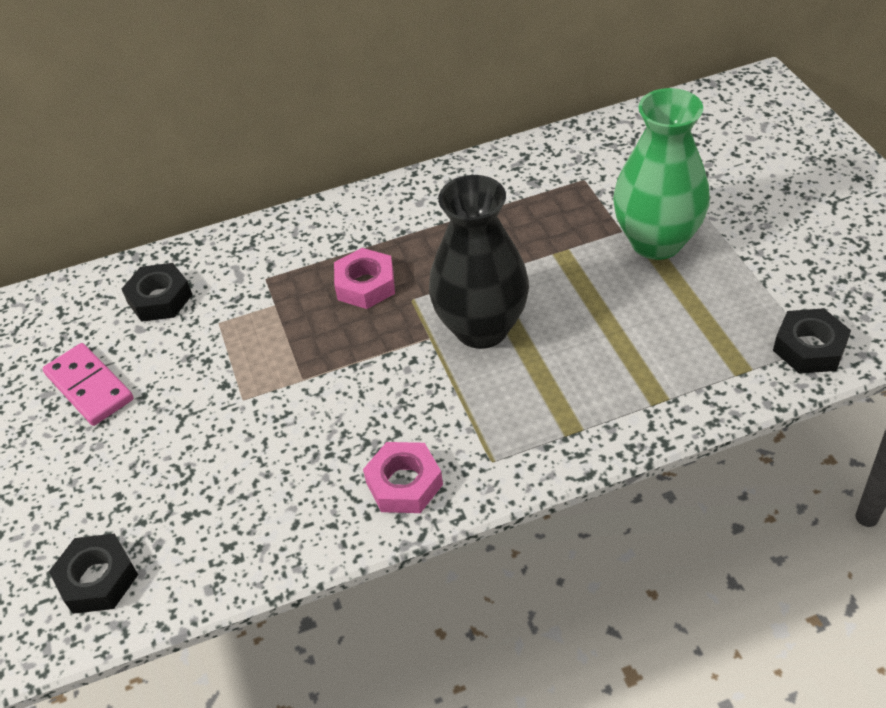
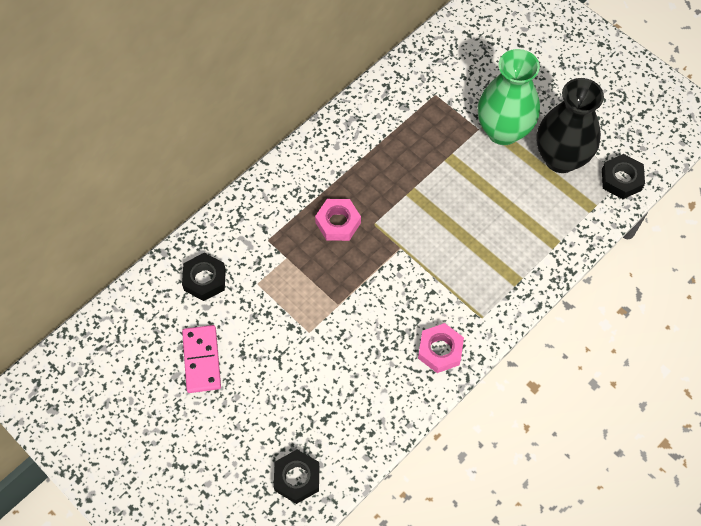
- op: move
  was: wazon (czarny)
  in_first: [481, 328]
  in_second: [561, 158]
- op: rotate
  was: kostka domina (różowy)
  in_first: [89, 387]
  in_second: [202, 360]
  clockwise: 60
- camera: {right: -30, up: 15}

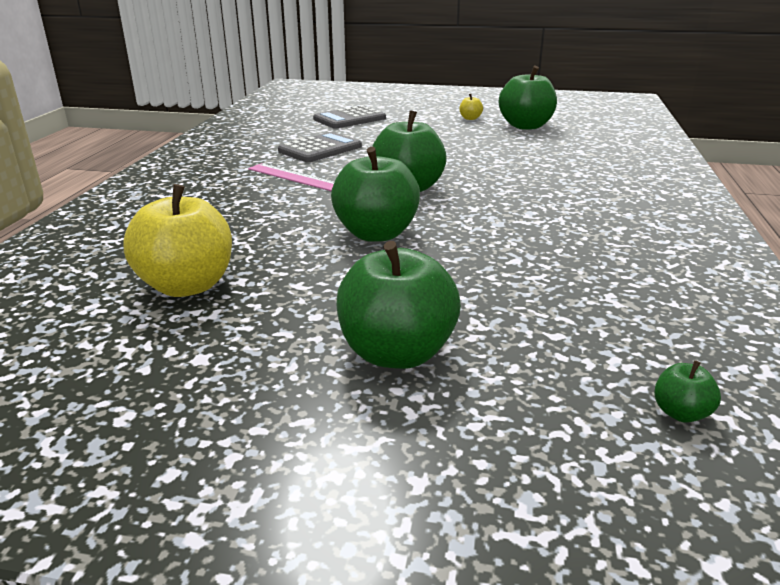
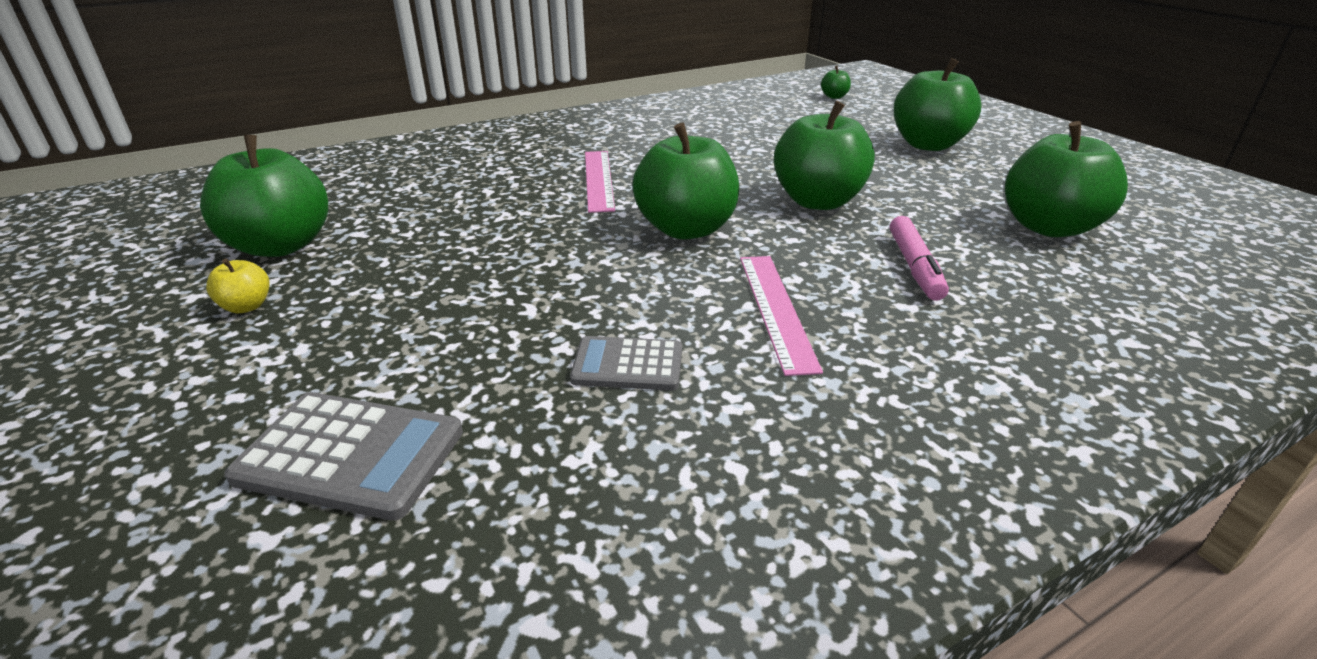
- op: resize
  was: kalkulator (szary)
  in_first: [320, 149]
  in_second: [627, 365]
  ratio: 0.66
- op: recolor
  was: jabłko (żółty)
  now: jabłko (zielony)
  in_first: [187, 286]
  in_second: [1049, 227]
- op: insert
  now: linijka (różowy)
  in_second: [598, 180]
- op: insert
  now: flamaster (różowy)
  in_second: [914, 267]
- camera: {right: -130, up: 5}

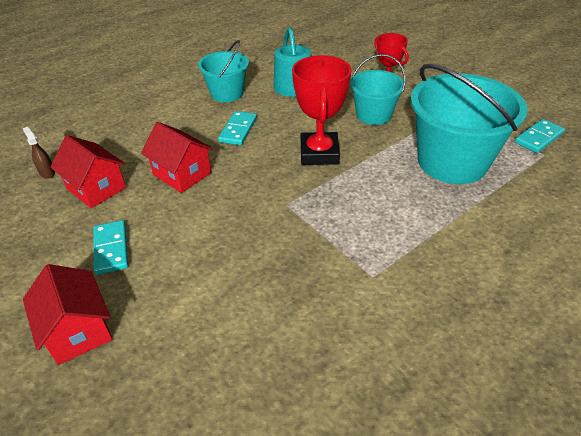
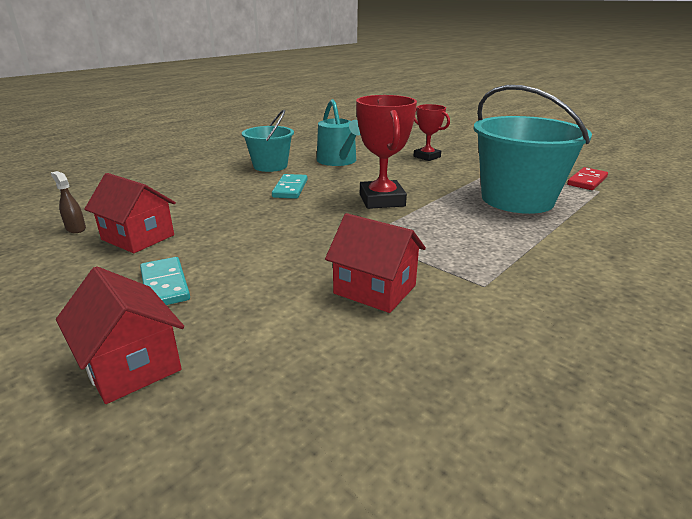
- op: delete
  was: wiadro (turkusowy)
  in_first: [373, 115]
- op: recolor
  was: kostka domina (turkusowy)
  now: kostka domina (czerwony)
  in_first: [538, 138]
  in_second: [587, 181]
- op: move
  was: domek (czerwony)
  in_first: [182, 174]
  in_second: [375, 289]
- camera: {right: -10, up: -15}

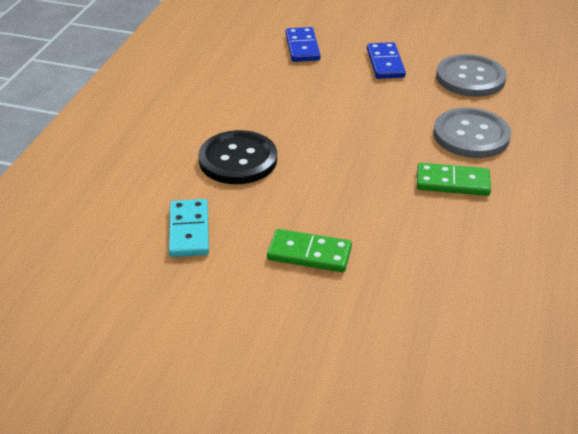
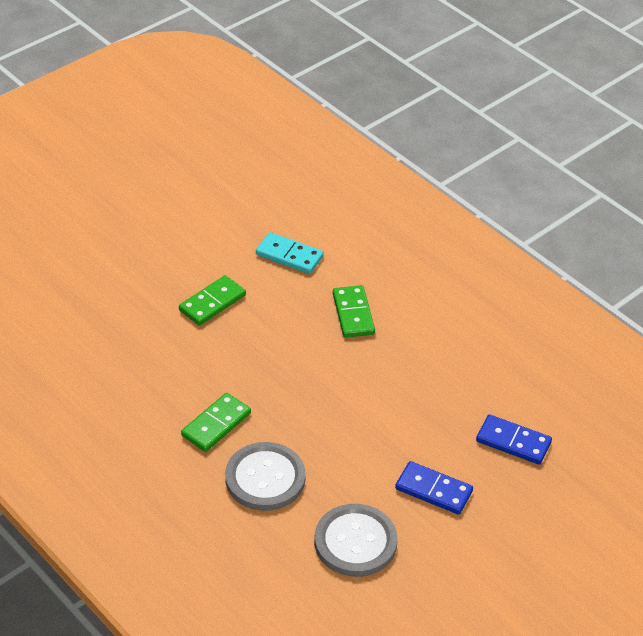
- op: replace
  was: guzik (czarny)
  now: kostka domina (zielony)
  in_first: [238, 160]
  in_second: [353, 314]
- camera: {right: 120, up: 5}

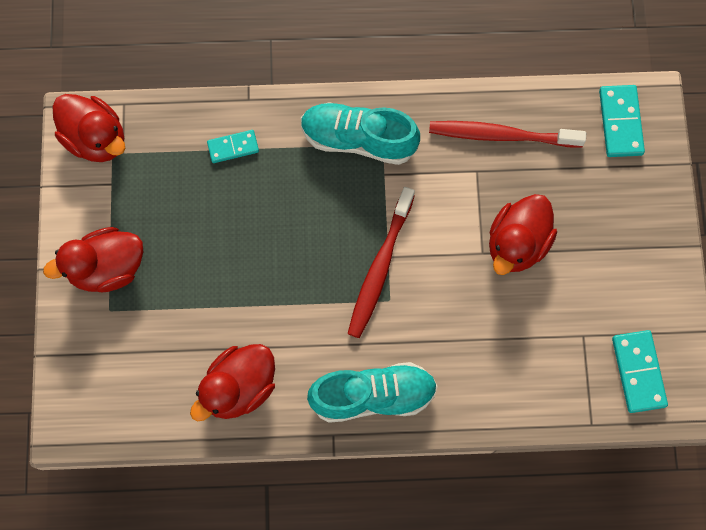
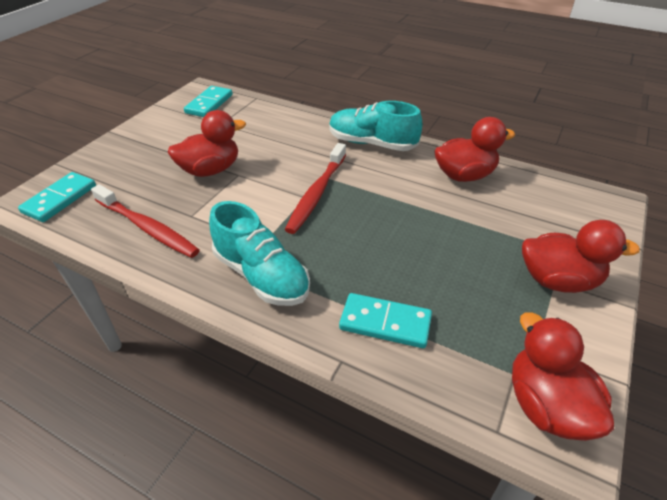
- op: resize
  was: kostka domina (turkusowy)
  in_first: [233, 147]
  in_second: [385, 323]
  ratio: 1.54
- op: rotate
  was: szczoteczka do zębów (czerwony)
  in_first: [379, 268]
  in_second: [316, 193]
  clockwise: 150
- camera: {right: -150, up: -30}

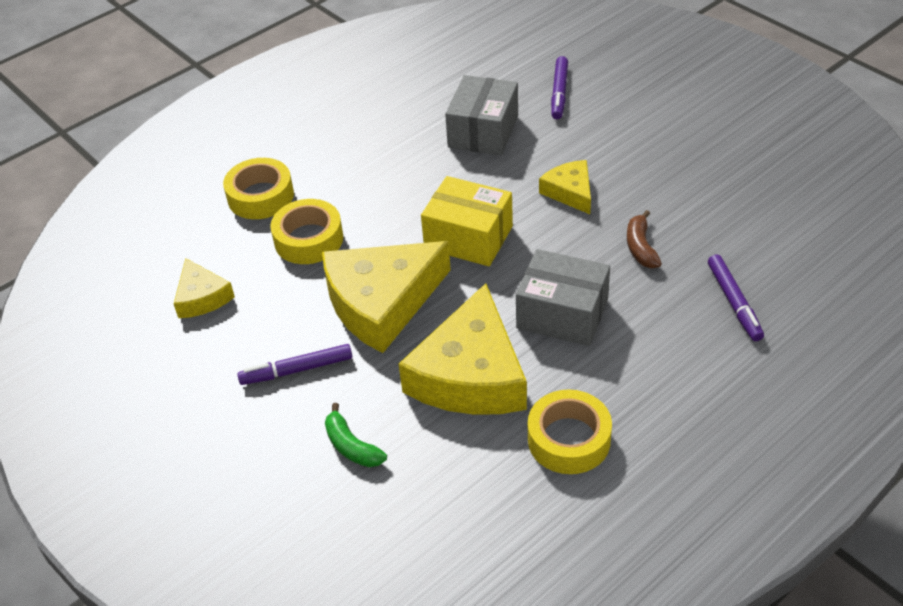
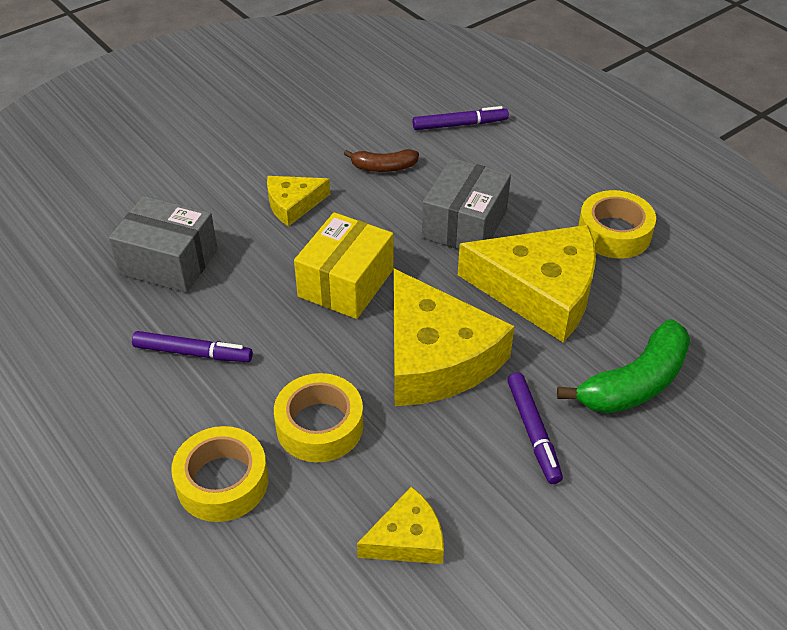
- op: move
  was: flamaster (fioletowy)
  in_first: [559, 93]
  in_second: [193, 353]
- op: resize
  was: banan (zielony)
  in_first: [352, 446]
  in_second: [635, 383]
  ratio: 1.76
- camera: {right: -90, up: 0}

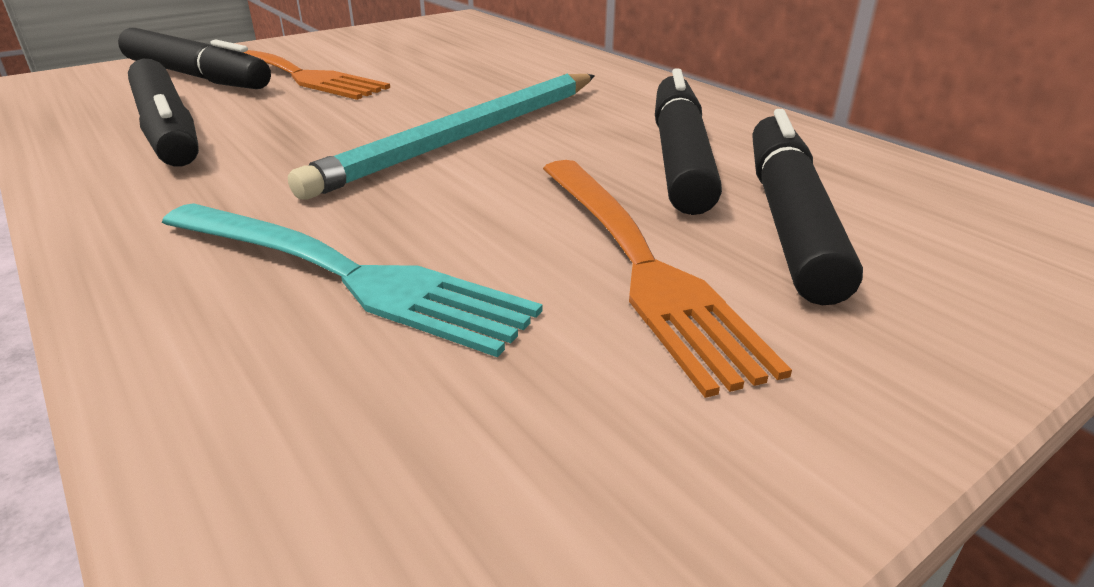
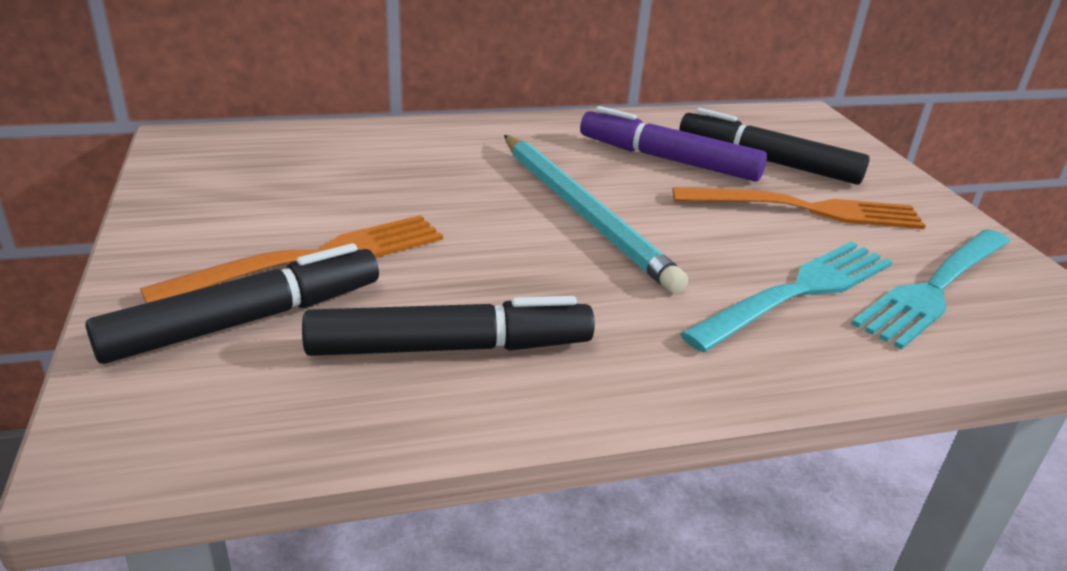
- op: recolor
  was: flamaster (czarny)
  now: flamaster (fioletowy)
  in_first: [679, 157]
  in_second: [668, 159]
- op: insert
  now: widelec (turkusowy)
  in_second: [935, 288]
- camera: {right: -70, up: 0}

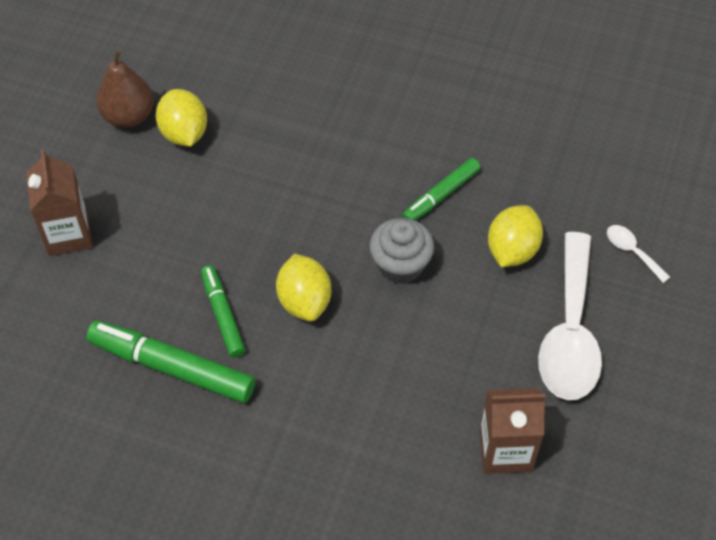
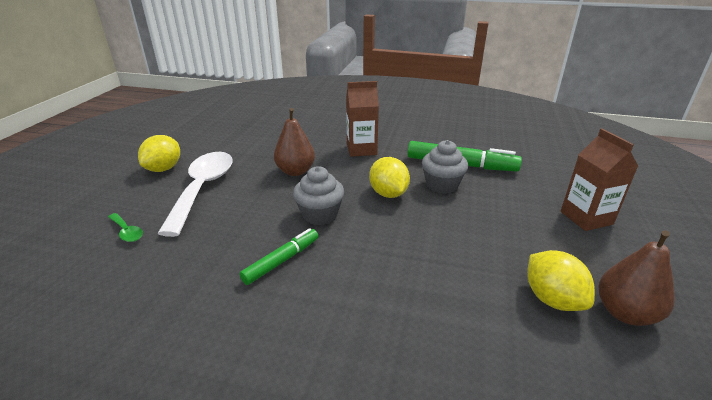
- op: move
  was: cytryna (żółty)
  in_first: [512, 250]
  in_second: [164, 169]
- op: recolor
  was: łyżka (biały)
  now: łyżka (zielony)
  in_first: [632, 251]
  in_second: [127, 232]
- op: replace
  was: flamaster (zielony)
  now: muffinka (szary)
  in_first: [223, 315]
  in_second: [442, 185]
- op: move
  was: karton mleka (brązowy)
  in_first: [505, 450]
  in_second: [361, 149]
- op: insert
  now: gruszka (brązowy)
  in_second: [295, 171]
- camera: {right: 175, up: -25}

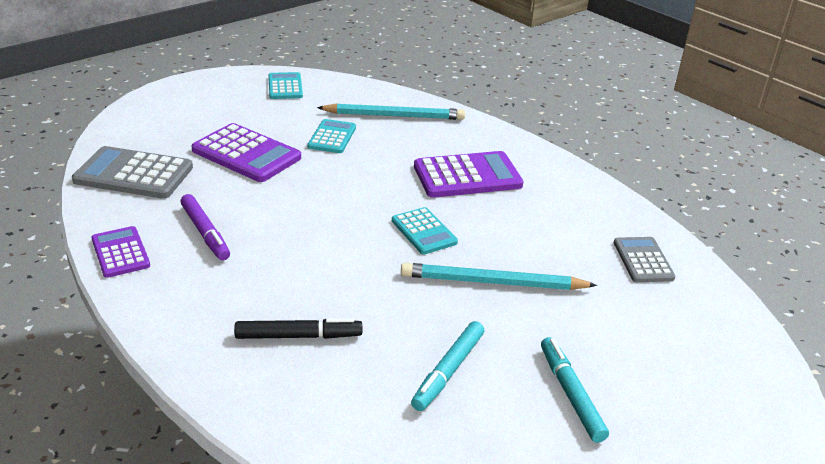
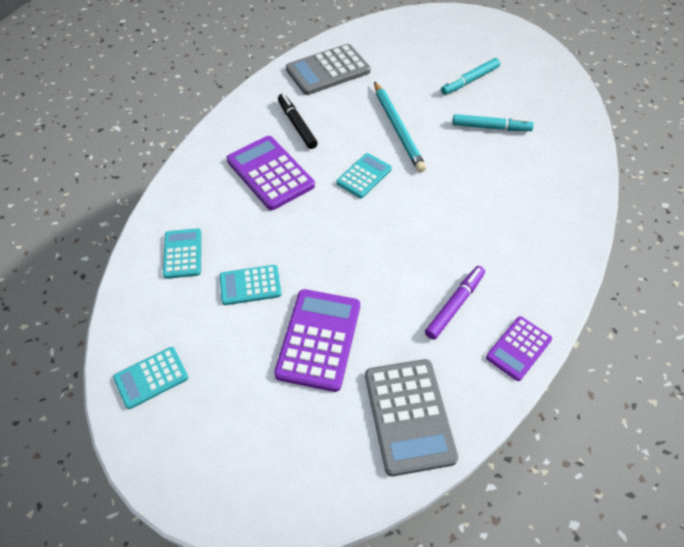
- op: replace
  was: ołówek (turkusowy)
  now: kalkulator (turkusowy)
  in_first: [394, 116]
  in_second: [183, 253]
- op: resize
  was: kalkulator (szary)
  in_first: [643, 260]
  in_second: [328, 70]
  ratio: 1.65
- op: move
  was: flamaster (czarny)
  in_first: [298, 336]
  in_second: [297, 125]
- camera: {right: -110, up: 20}

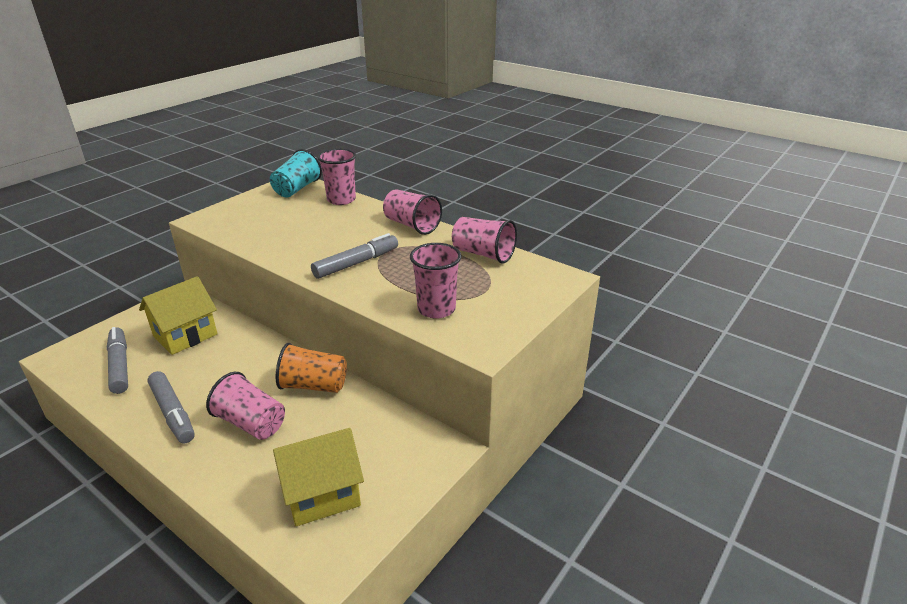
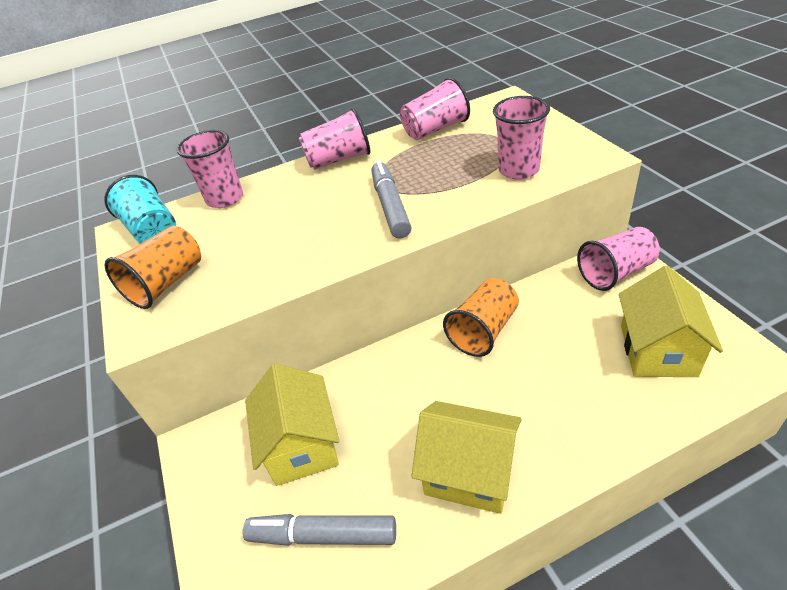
- op: replace
  was: flamaster (szary)
  now: domek (żółty)
  in_first: [172, 413]
  in_second: [469, 473]
- op: move
  was: szklanka (różowy)
  in_first: [251, 423]
  in_second: [615, 273]
- op: insert
  now: szklanka (pomarańczowy)
  in_second: [167, 283]
- camera: {right: -55, up: 10}

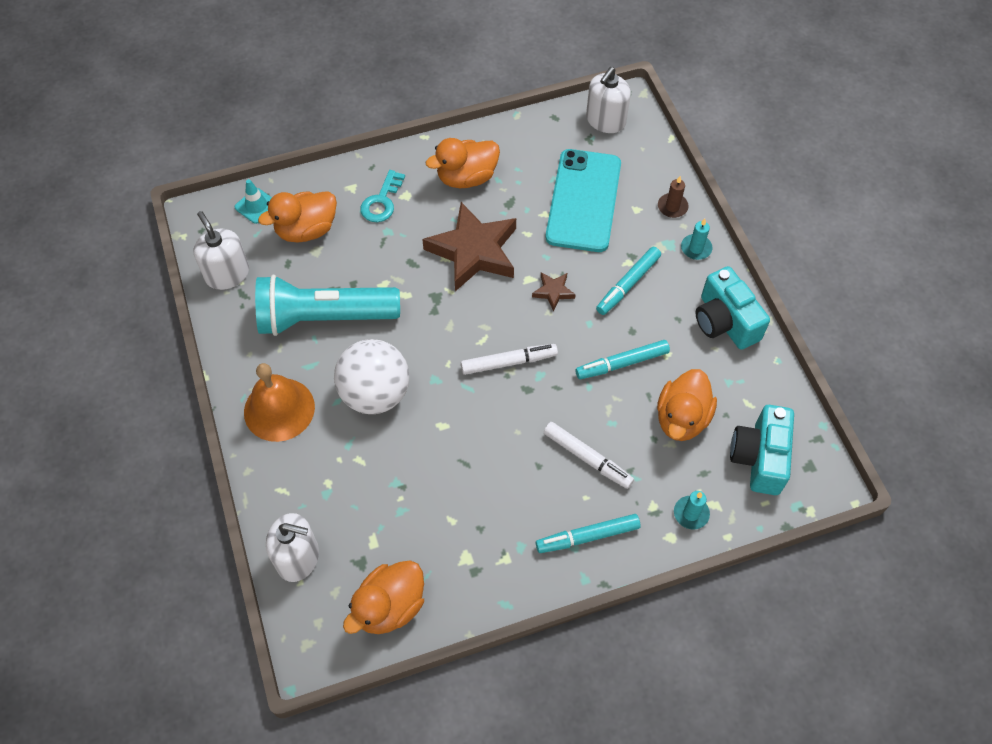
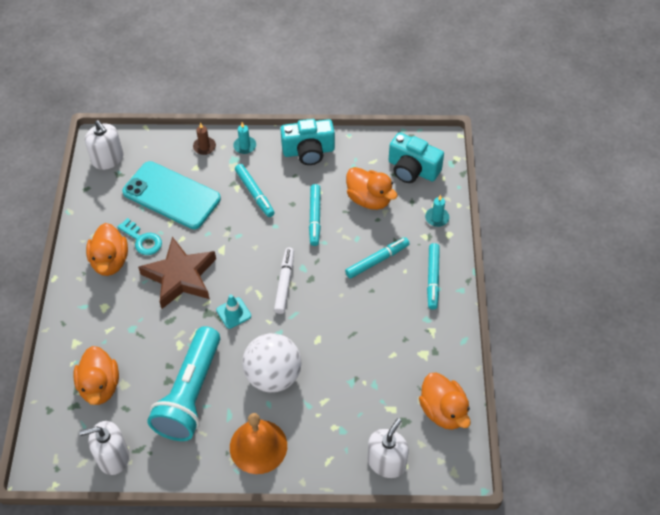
- op: move
  was: klucz (turkusowy)
  in_first: [381, 201]
  in_second: [142, 240]
- op: move
  was: pachołek (turkusowy)
  in_first: [256, 206]
  in_second: [233, 313]
- op: delete
  was: gwiazda (brązowy)
  in_first: [553, 292]
- op: recolor
  was: flamaster (biały)
  now: flamaster (turkusowy)
  in_first: [587, 458]
  in_second: [377, 260]
- camera: {right: -70, up: -5}

